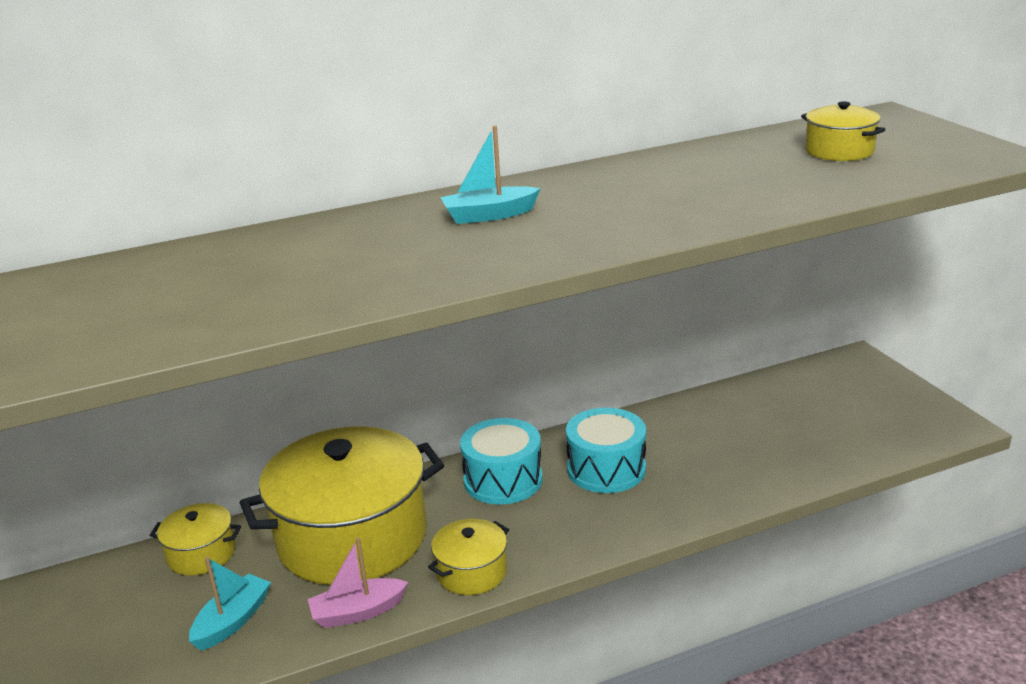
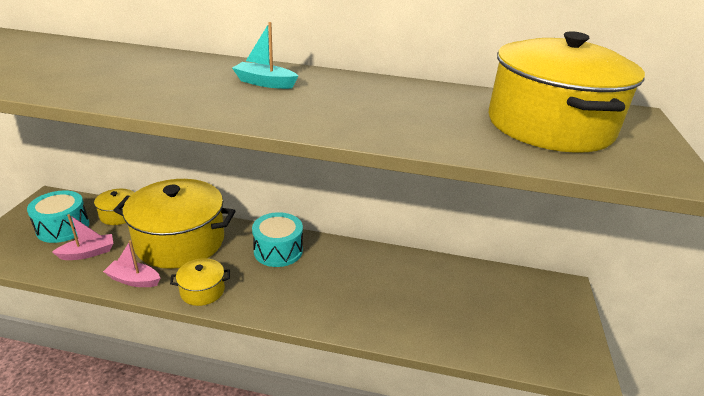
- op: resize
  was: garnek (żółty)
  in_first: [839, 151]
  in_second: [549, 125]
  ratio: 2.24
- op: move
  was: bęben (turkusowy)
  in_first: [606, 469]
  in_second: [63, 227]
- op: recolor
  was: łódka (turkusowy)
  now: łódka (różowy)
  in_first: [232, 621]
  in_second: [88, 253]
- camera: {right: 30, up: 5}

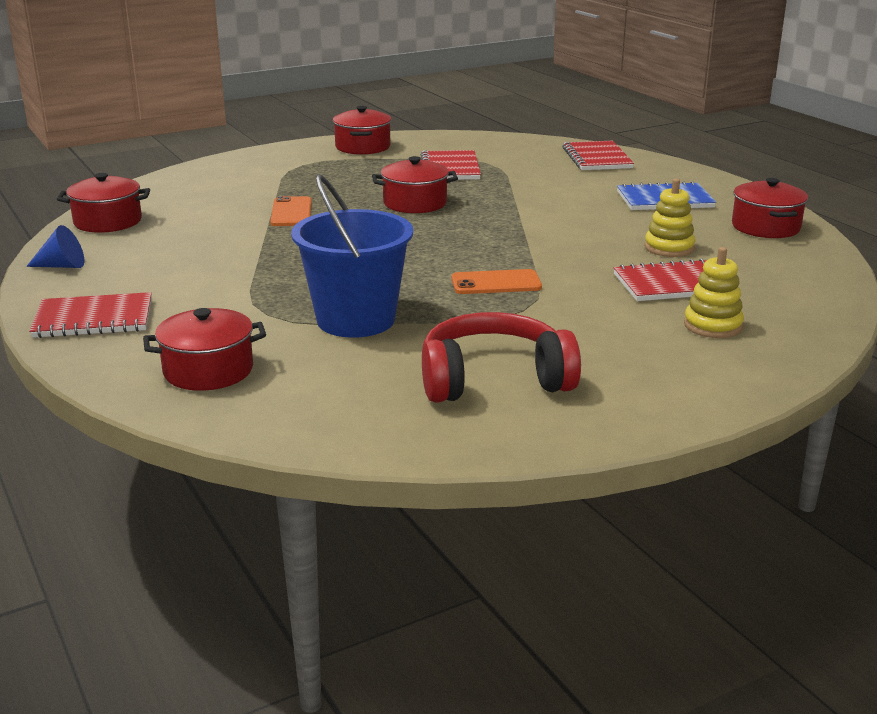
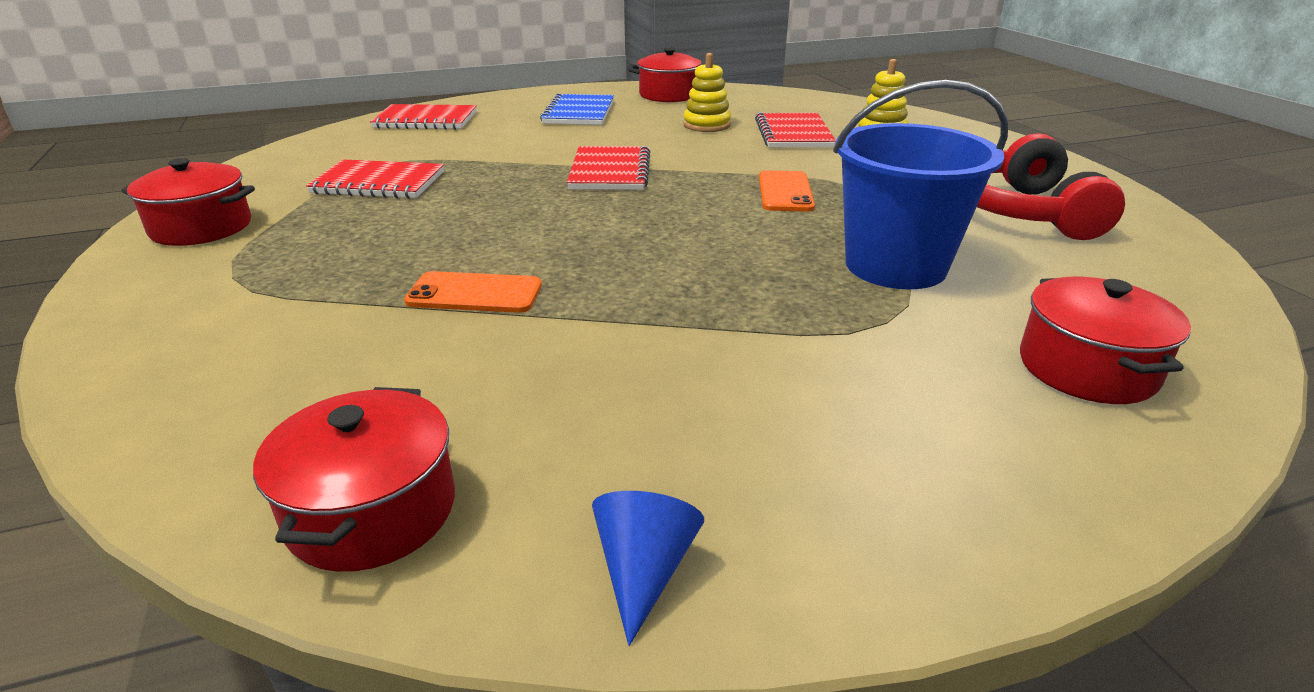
- op: delete
  was: garnek (czerwony)
  in_first: [415, 203]
- op: move
  was: zeszyt (czerwony)
  in_first: [93, 319]
  in_second: [610, 171]
- camera: {right: -80, up: 5}

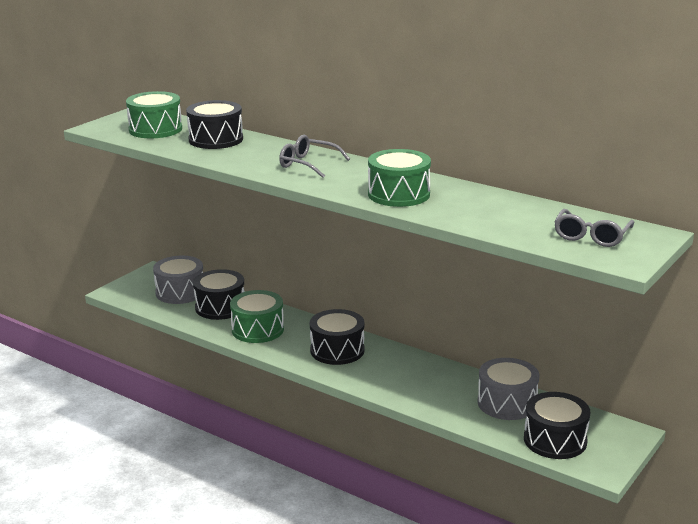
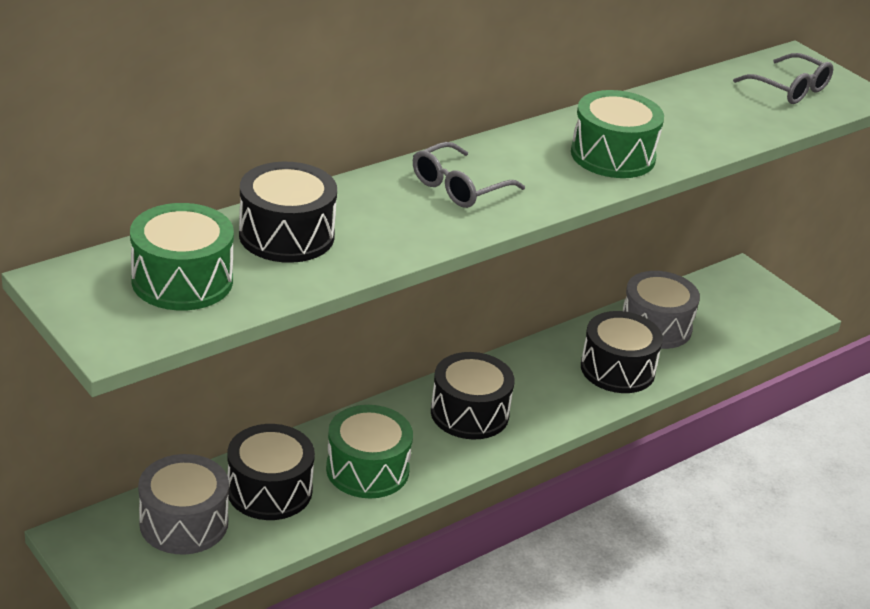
- op: move
  was: bęben (czarny)
  in_first: [555, 440]
  in_second: [617, 369]
- camera: {right: -75, up: 10}

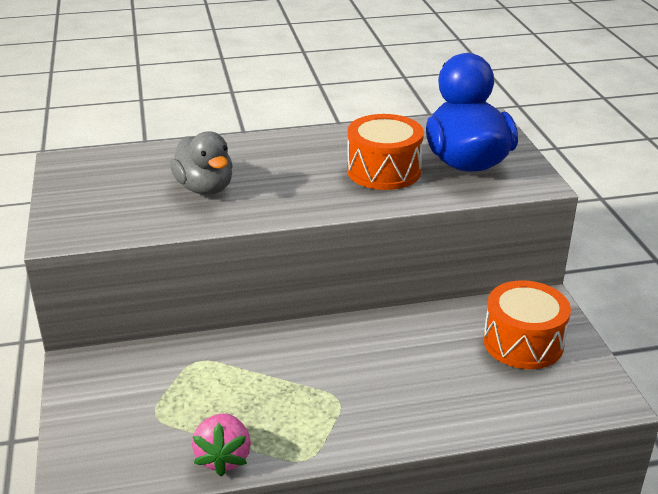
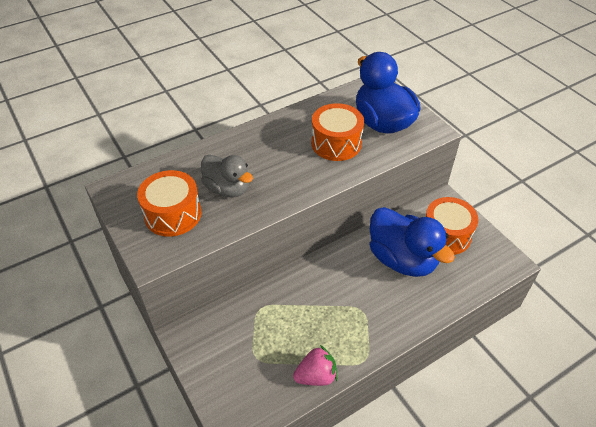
- op: rotate
  was: truskawka (różowy)
  in_first: [224, 457]
  in_second: [316, 376]
  clockwise: -90
- op: insert
  now: bęben (pomarańczowy)
  in_second: [173, 214]
- op: insert
  now: kaczka (niebieski)
  in_second: [402, 259]
- camera: {right: -20, up: 15}

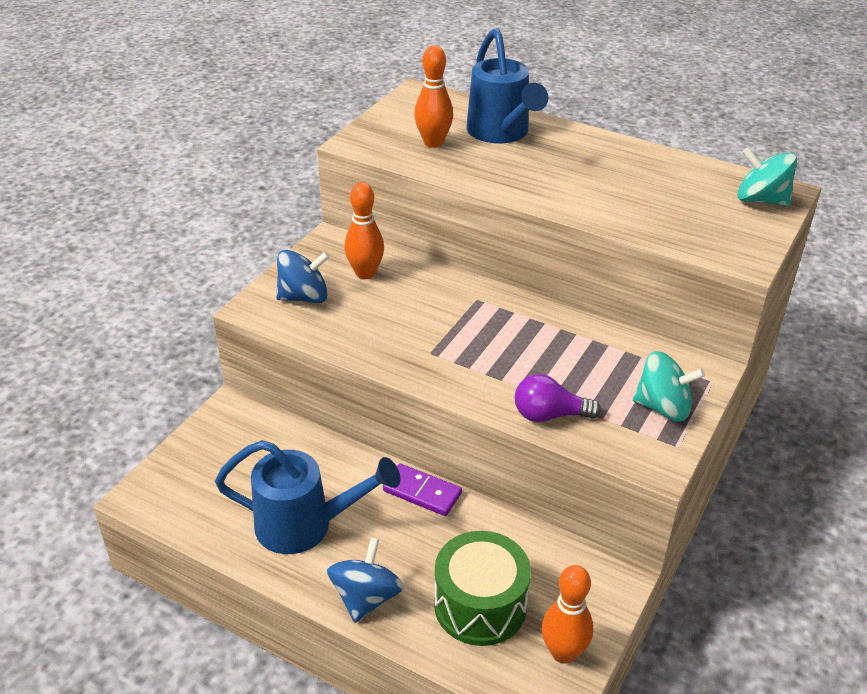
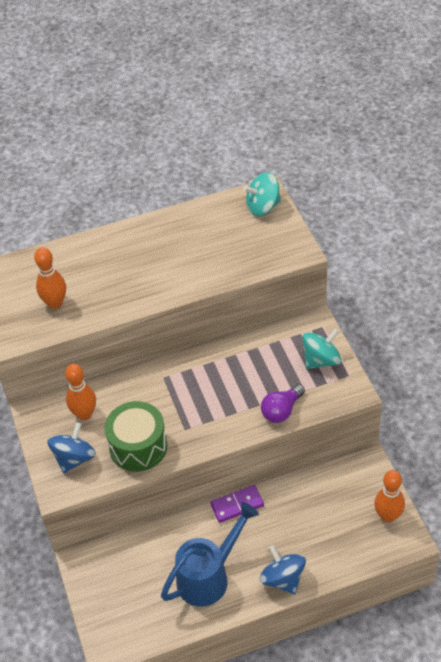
- op: delete
  was: konewka (niebieski)
  in_first: [501, 133]
- op: move
  was: bęben (zielony)
  in_first: [480, 605]
  in_second: [138, 446]
- camera: {right: -45, up: 10}

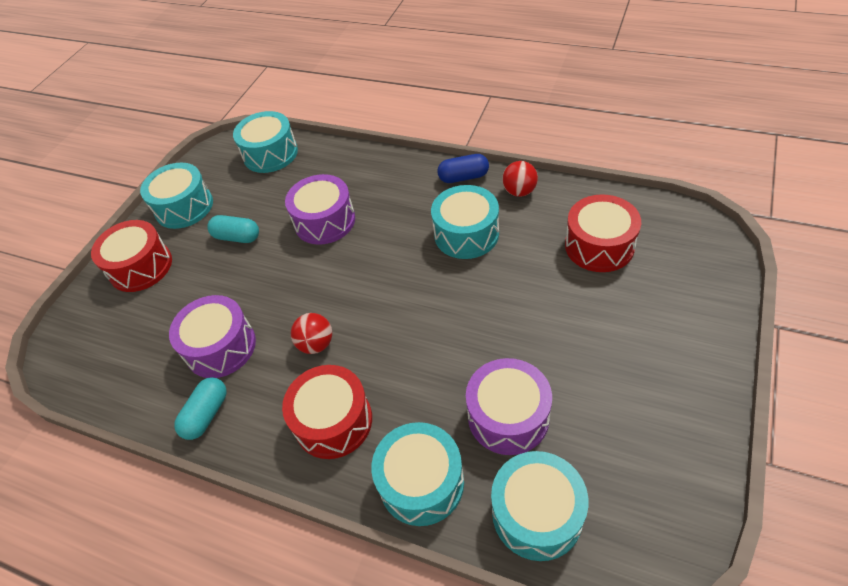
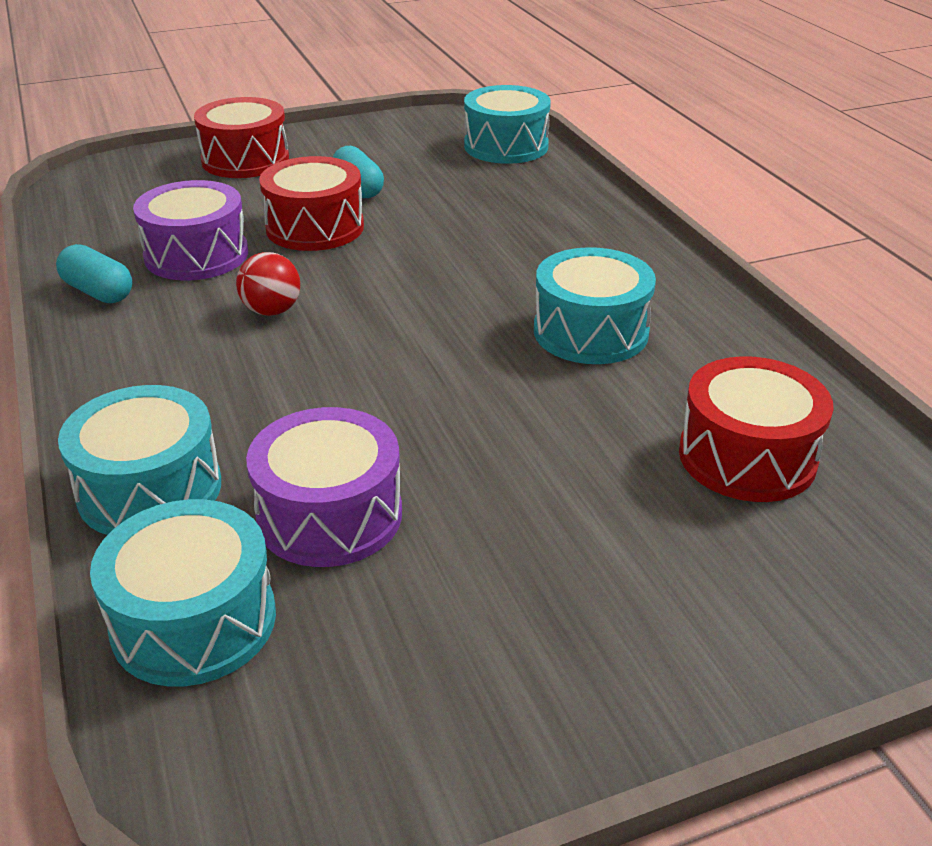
- op: delete
  was: kapsułka (niebieski)
  in_first: [463, 177]
- op: delete
  was: piłka (czerwony)
  in_first: [519, 191]
- op: delete
  was: bęben (turkusowy)
  in_first: [184, 207]
- op: delete
  was: bęben (fioletowy)
  in_first: [324, 221]
- op: move
  was: bęben (czerwony)
  in_first: [333, 421]
  in_second: [315, 227]
- op: rotate
  was: kapsułka (turkusowy)
  in_first: [206, 414]
  in_second: [98, 292]
  clockwise: 60
- camera: {right: 40, up: -15}

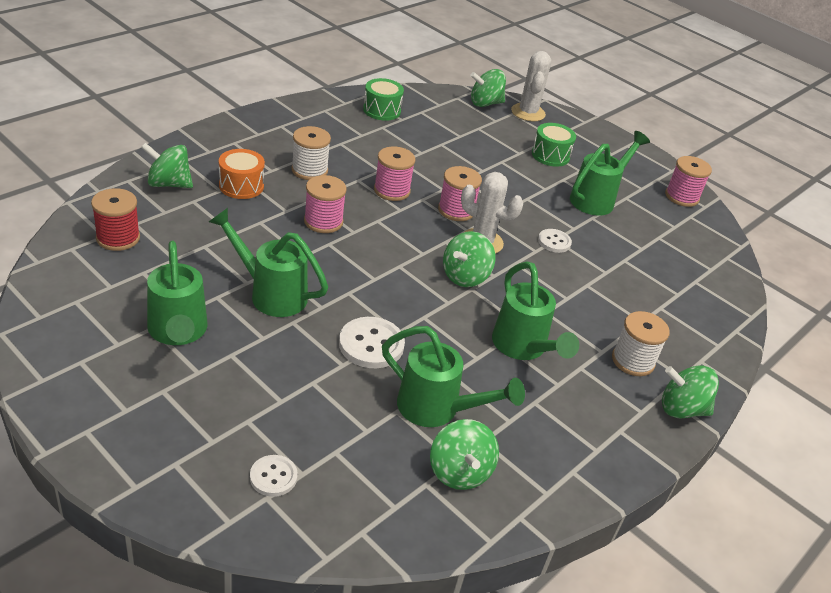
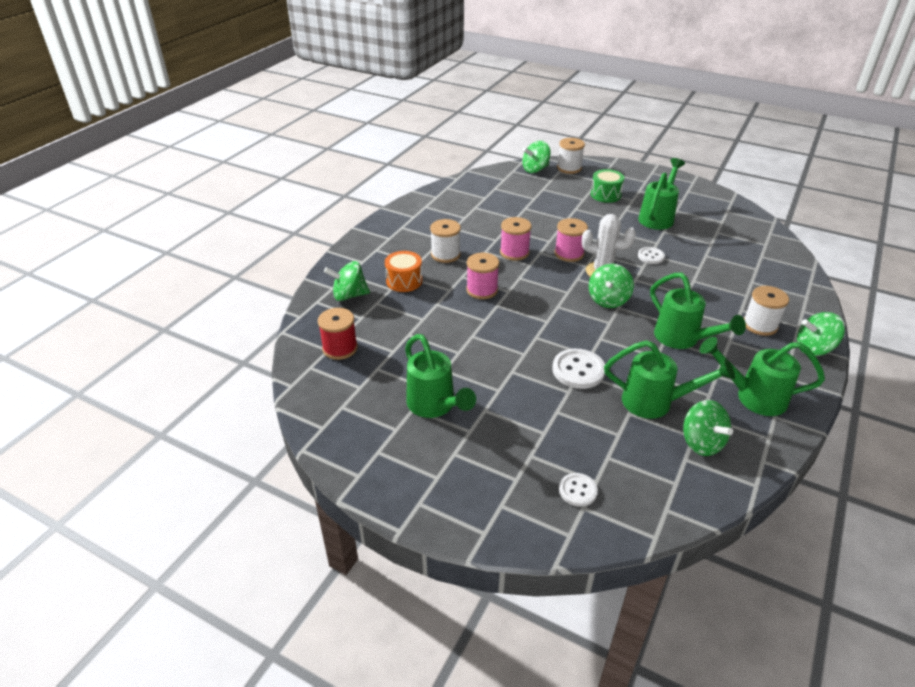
- op: replace
  was: kaktus (biały)
  now: szpulka (biały)
  in_first: [528, 113]
  in_second: [569, 168]
- op: delete
  was: bęben (zielony)
  in_first: [382, 110]
- op: delete
  was: szpulka (różowy)
  in_first: [681, 197]
- op: move
  was: konewka (zielony)
  in_first: [270, 293]
  in_second: [752, 397]
- camera: {right: -10, up: 0}

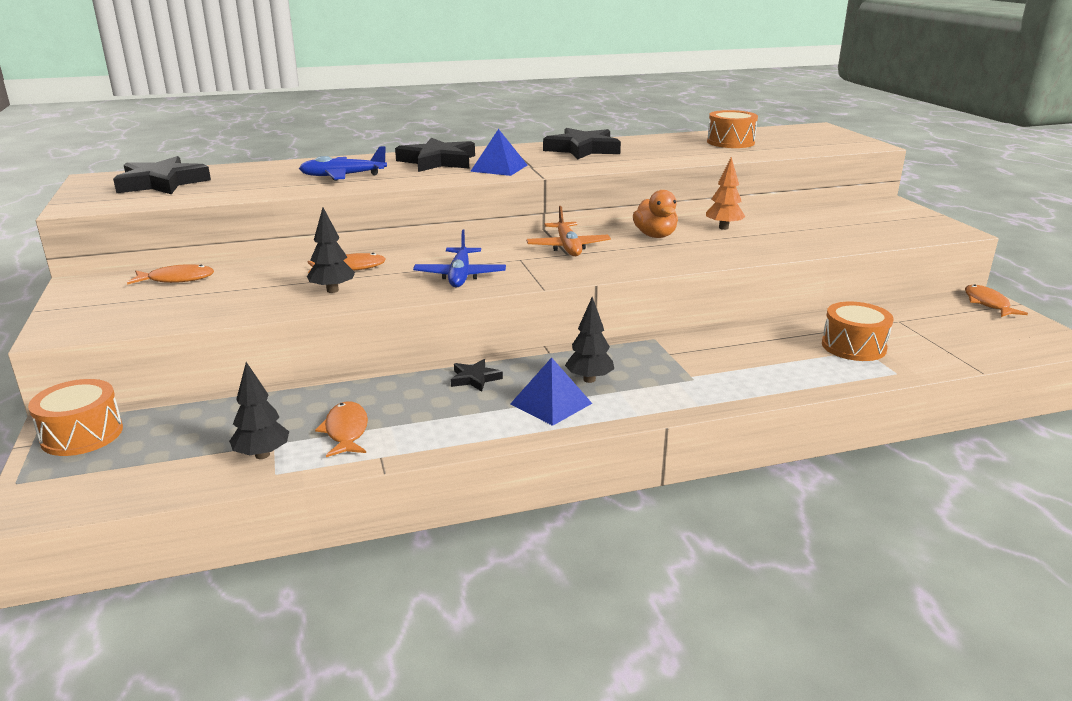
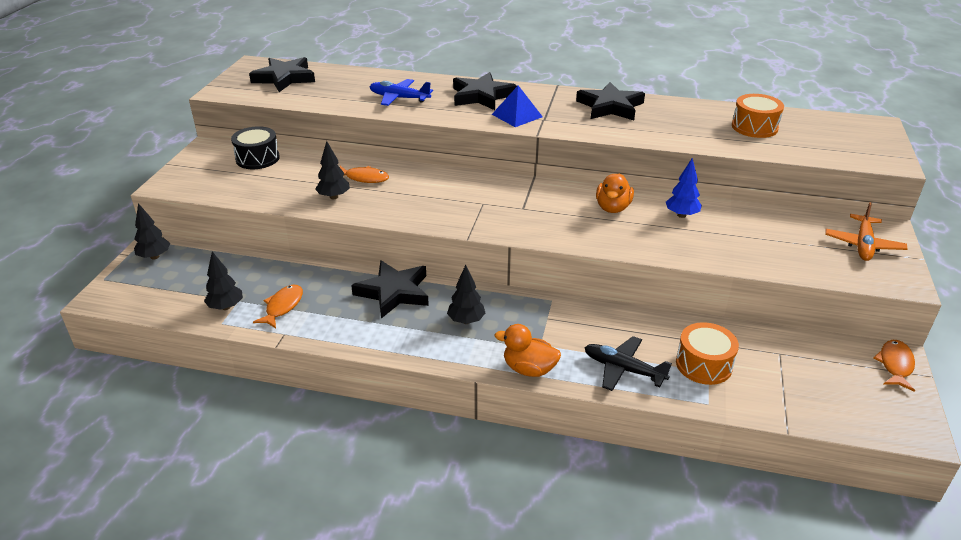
- op: recolor
  was: drzewko (pomarańczowy)
  now: drzewko (niebieski)
  in_first: [723, 228]
  in_second: [681, 215]
- op: move
  was: samolot (pomarańczowy)
  in_first: [568, 247]
  in_second: [863, 245]
- op: delete
  was: samolot (niebieski)
  in_first: [460, 276]
- op: replace
  was: ryba (pomarańczowy)
  now: bęben (czarny)
  in_first: [177, 279]
  in_second: [257, 158]
- op: delete
  was: piramida (niebieski)
  in_first: [551, 403]
- op: resize
  was: gwiazda (czarny)
  in_first: [475, 378]
  in_second: [394, 292]
  ratio: 2.0
- op: replace
  was: bęben (pomarańczowy)
  now: drzewko (czarny)
  in_first: [82, 435]
  in_second: [155, 256]
- op: insert
  now: kaczka (pomarańczowy)
  in_second: [529, 369]
- op: insert
  now: samolot (czarny)
  in_second: [623, 369]
- camera: {right: 30, up: 10}

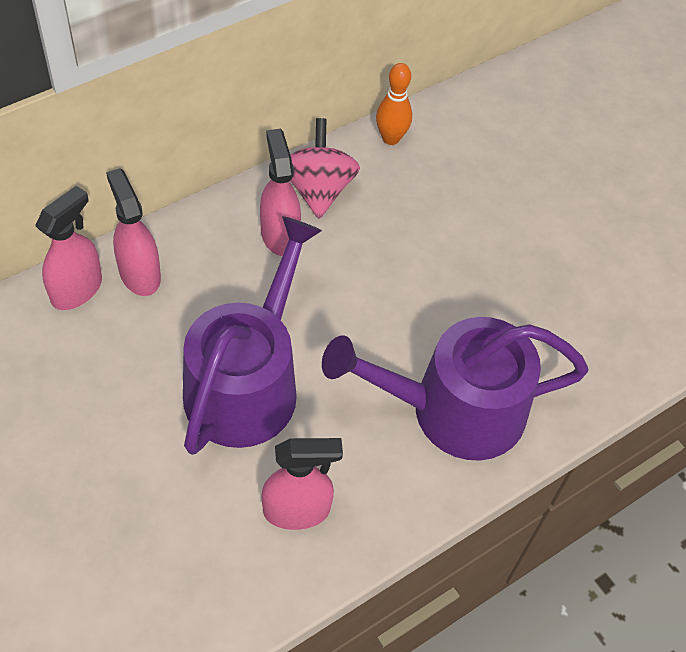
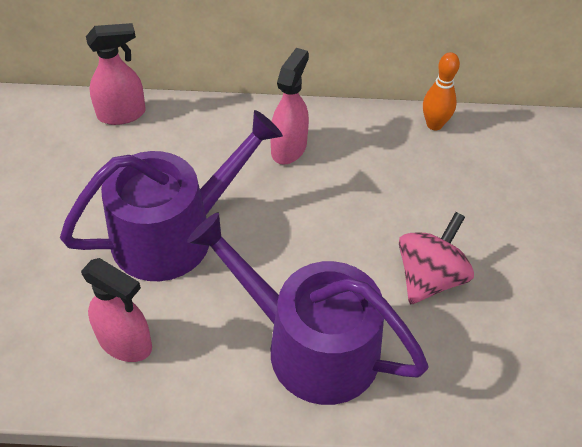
- op: move
  was: bączek (różowy)
  in_first: [318, 189]
  in_second: [429, 278]
- op: delete
  was: spryskiwacz (różowy)
  in_first: [139, 274]
- camera: {right: 40, up: -5}

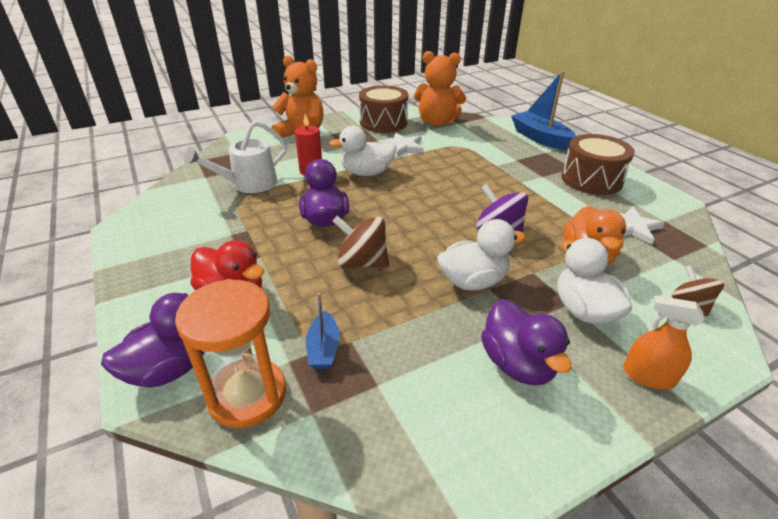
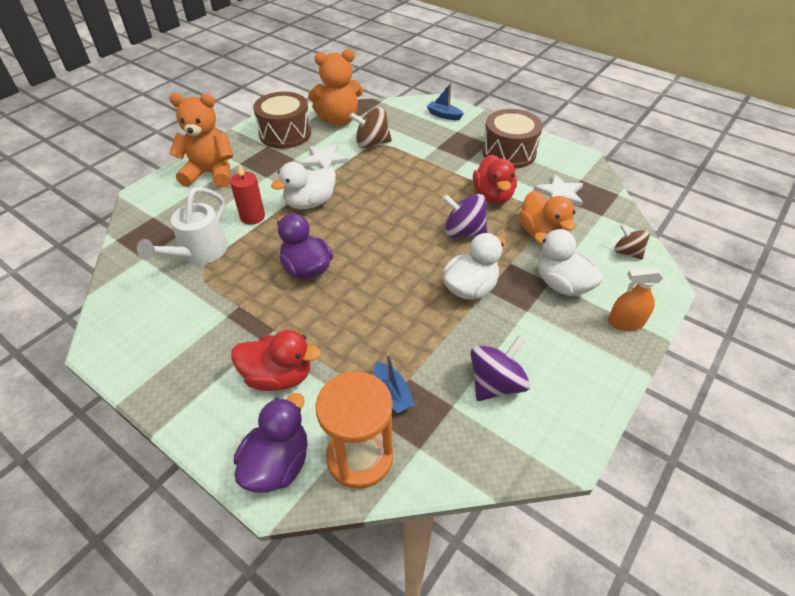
- op: resize
  was: łódka (niebieski)
  in_first: [540, 138]
  in_second: [444, 115]
  ratio: 0.54
- op: move
  was: bączek (brązowy)
  in_first: [362, 262]
  in_second: [372, 143]
- op: delete
  was: kaczka (fioletowy)
  in_first: [517, 364]
- op: insert
  now: kaczka (czerwony)
  in_second: [493, 196]
- op: insert
  now: bączek (fioletowy)
  in_second: [495, 384]
- camera: {right: -25, up: 10}

